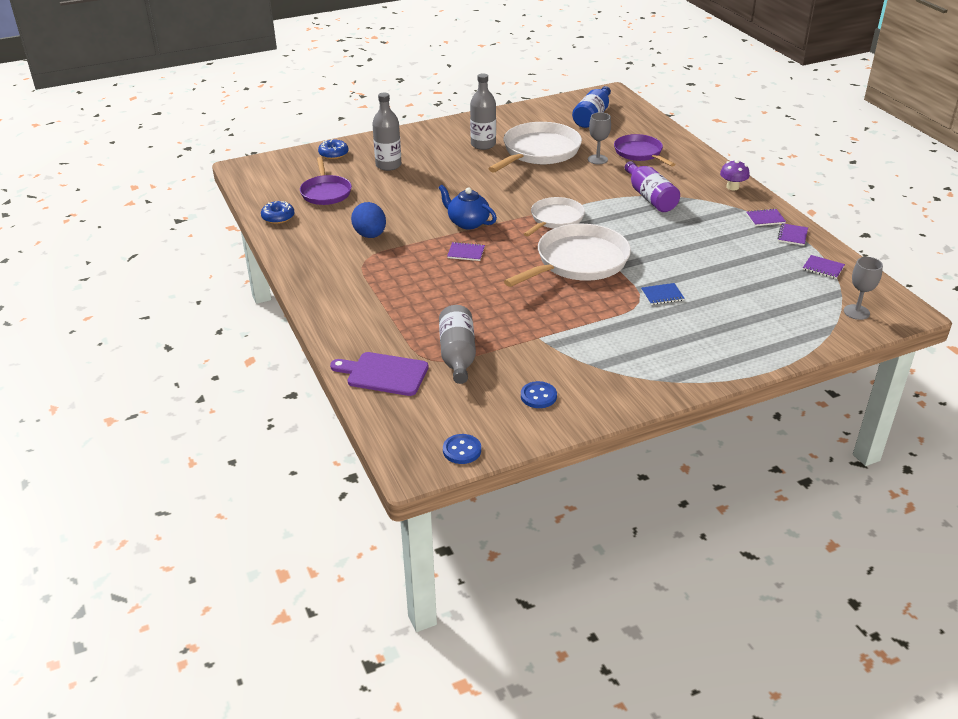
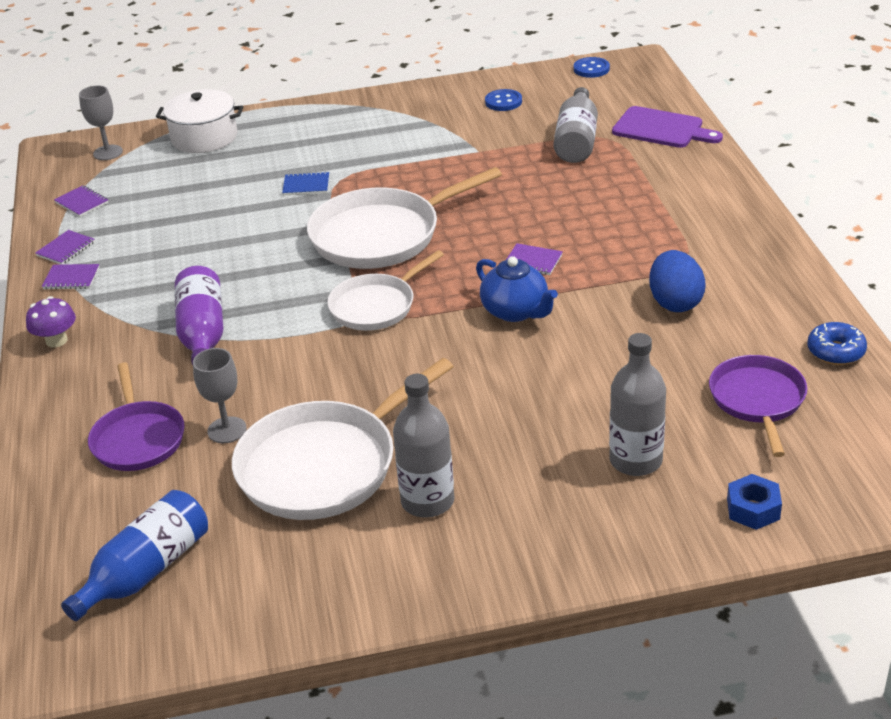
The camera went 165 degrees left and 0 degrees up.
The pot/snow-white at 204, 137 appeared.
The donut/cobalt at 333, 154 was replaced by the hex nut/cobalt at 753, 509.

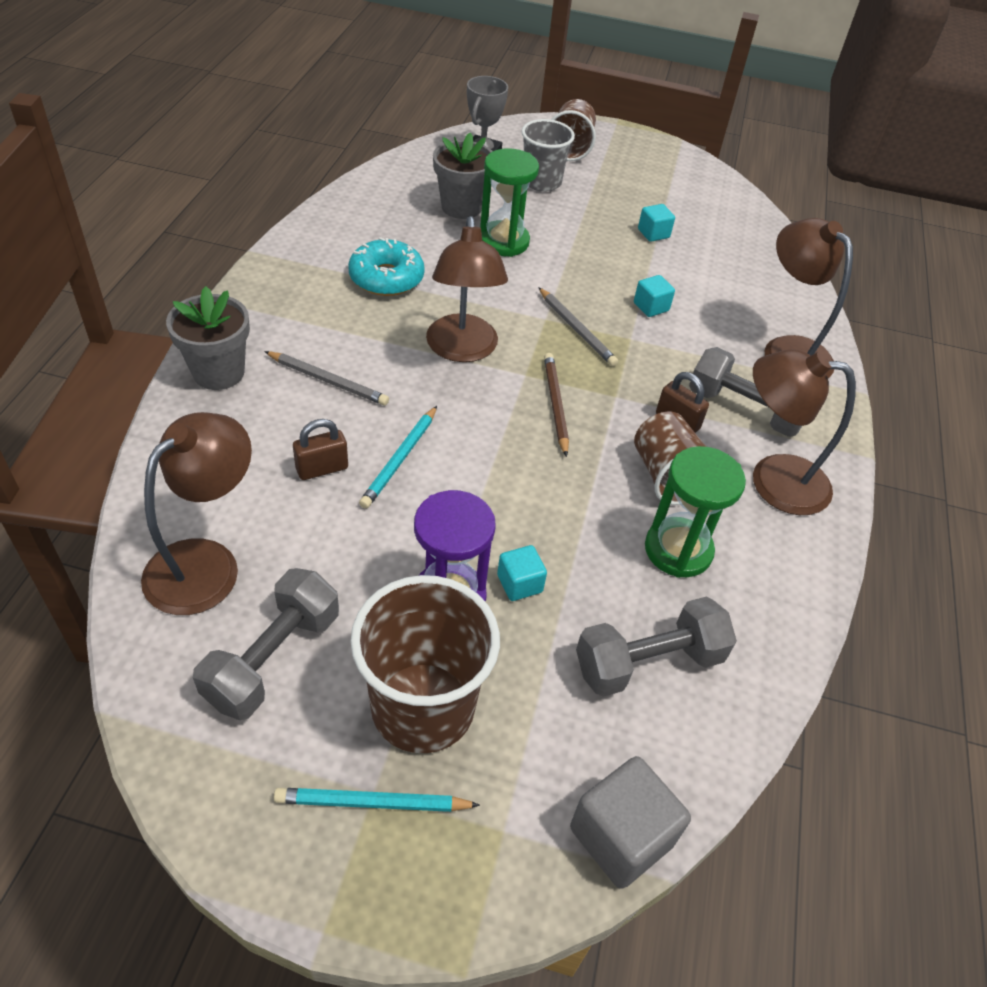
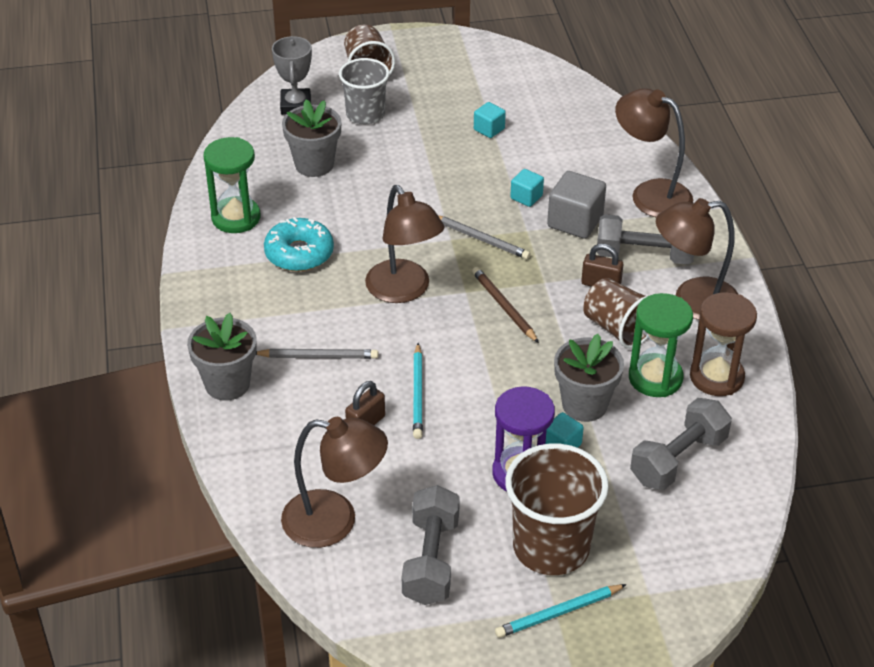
The camera went 20 degrees left and 5 degrees down.
The hourglass/emerald moved from 503, 241 to 236, 218.
The desk lamp/brown at 206, 563 turned 90 degrees clockwise.
The cube/grey moved from 621, 836 to 575, 221.
The flower pot/grey at 584, 405 appeared.
The hourglass/brown at 716, 377 appeared.

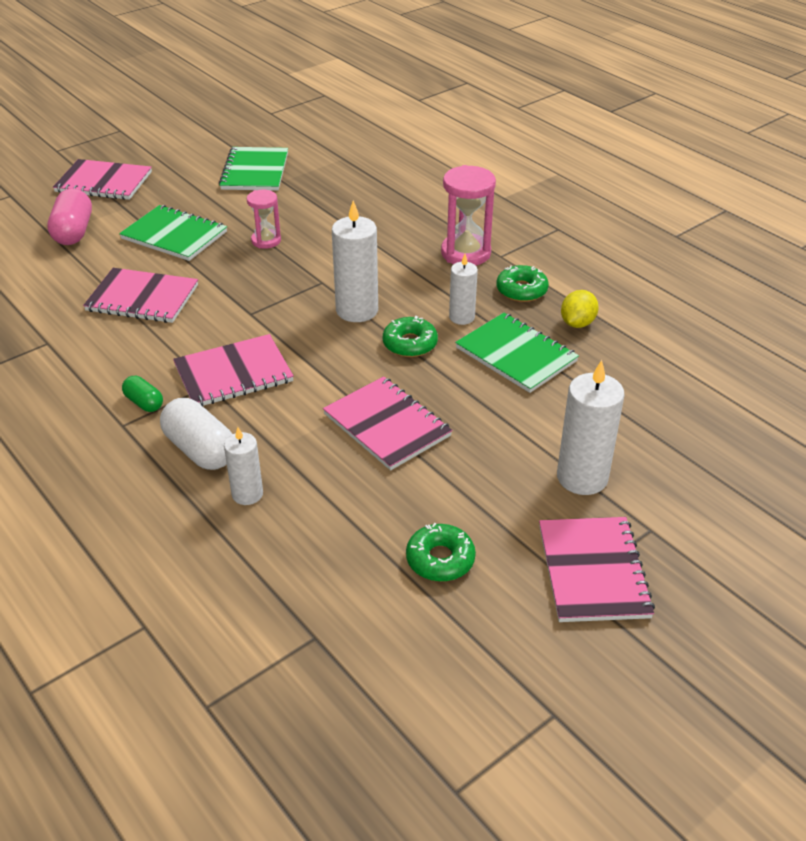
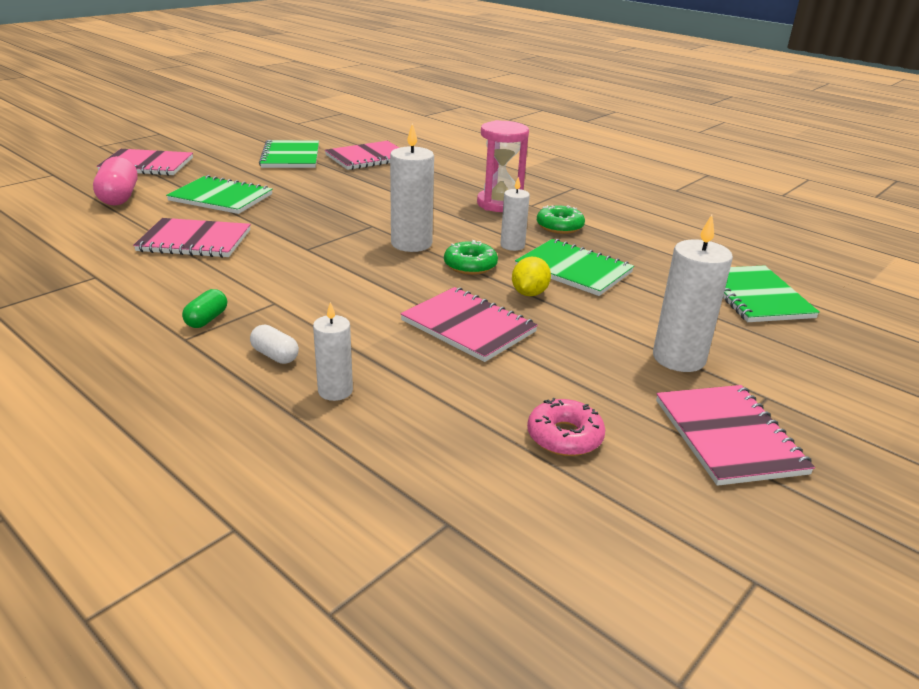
The camera went 10 degrees left and 10 degrees down.
The pill shape/emerald at 144, 403 turned 75 degrees clockwise.
The pill shape/snow-white at 200, 450 changed to 0.56 times the size.
The notepad/pink moved from 233, 373 to 368, 158.
The lemon/golden moved from 577, 323 to 529, 293.
The donut/emerald at 440, 559 became the donut/pink at 564, 436.
The notepad/emerald at 755, 296 appeared.
The hourglass/pink at 266, 241 disappeared.

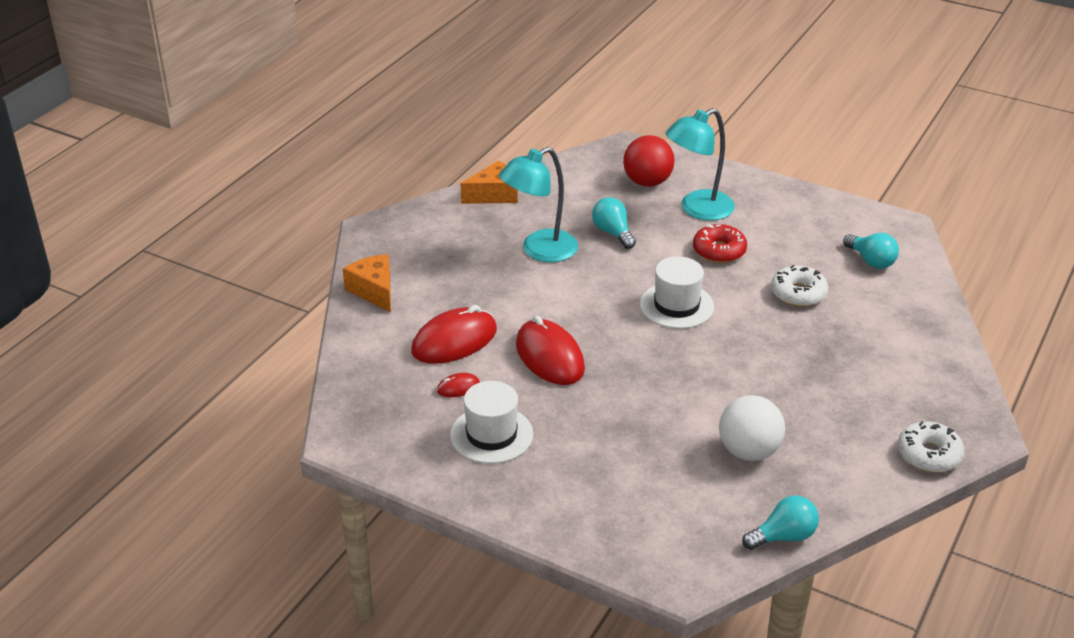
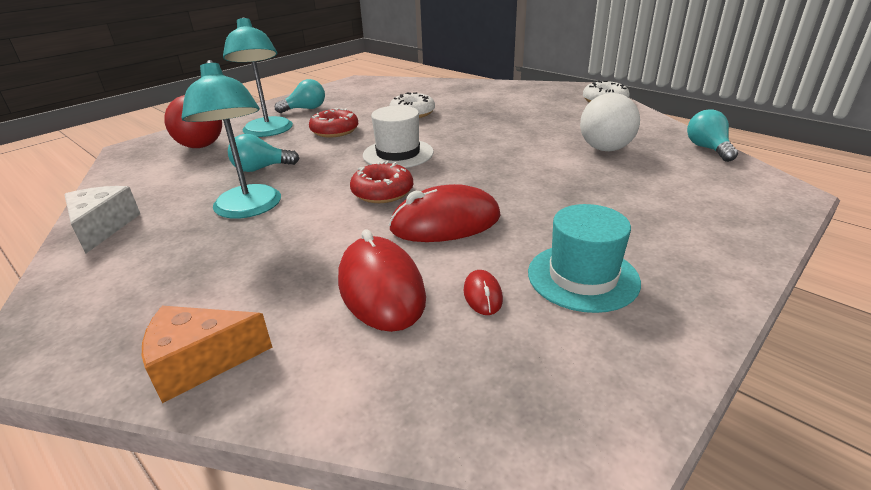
The camera went 75 degrees left and 5 degrees down.
The cheese/orange at 494, 195 became the cheese/snow-white at 103, 227.
The lightbulb/turquoise moved from 871, 261 to 305, 109.
The donut/crimson at 382, 192 appeared.
The hat/snow-white at 491, 435 became the hat/turquoise at 583, 277.

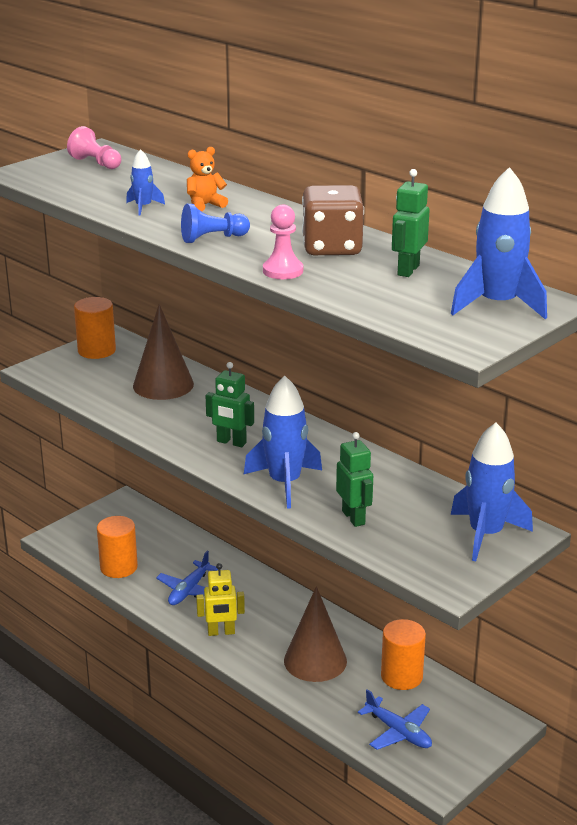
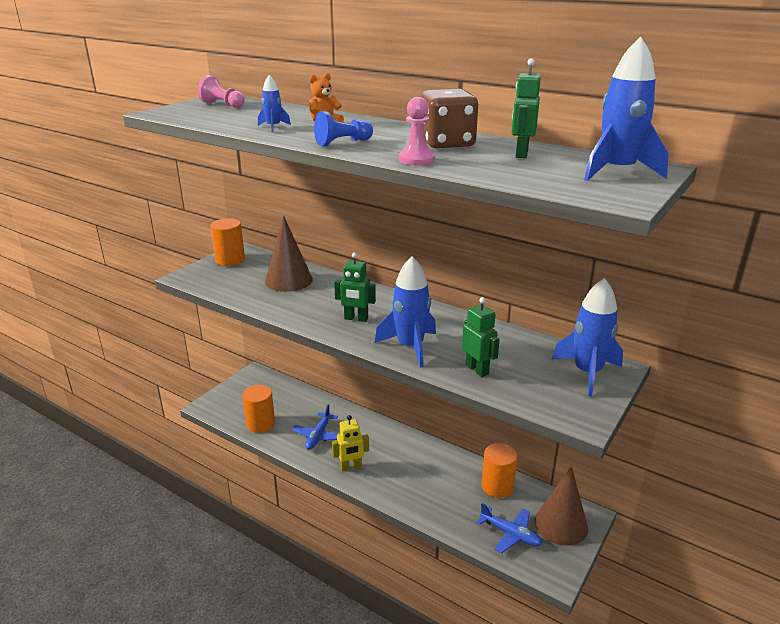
The camera went 10 degrees left and 0 degrees up.
The solid cone/brown moved from 315, 660 to 561, 524.

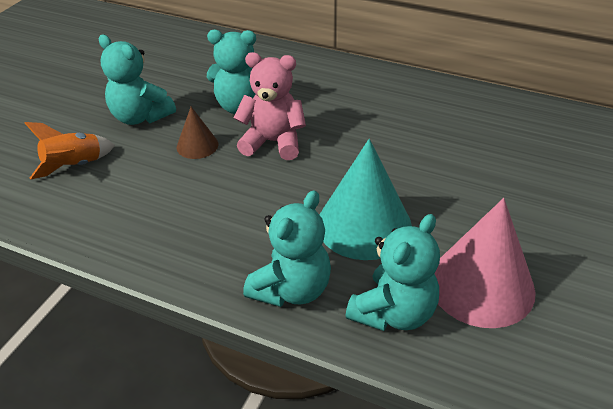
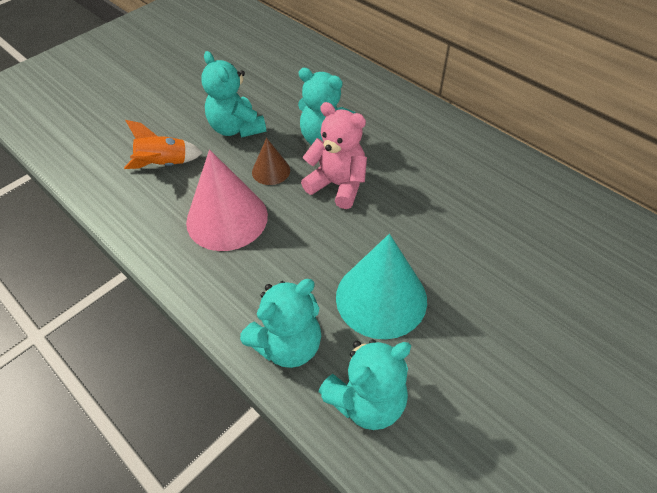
The camera went 20 degrees right and 10 degrees up.
The solid cone/pink moved from 481, 285 to 227, 218.

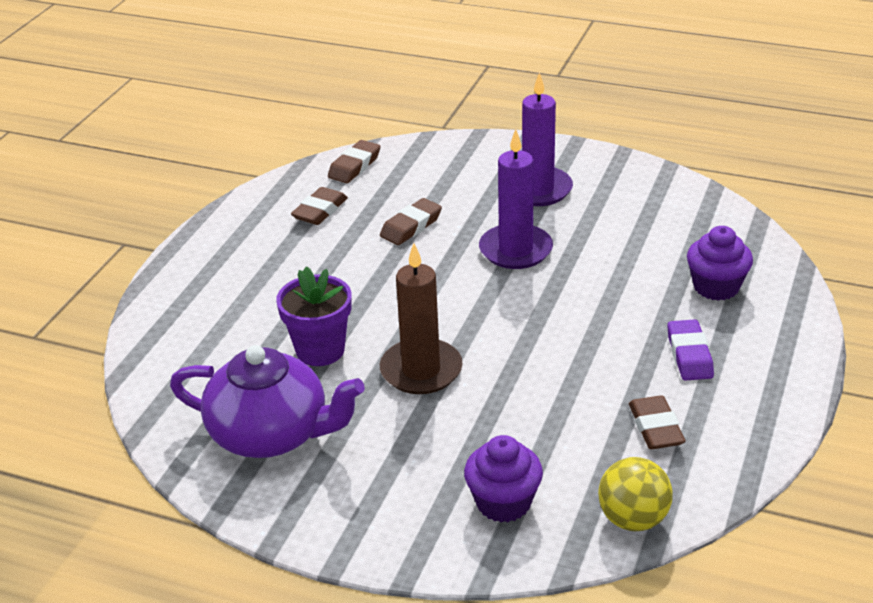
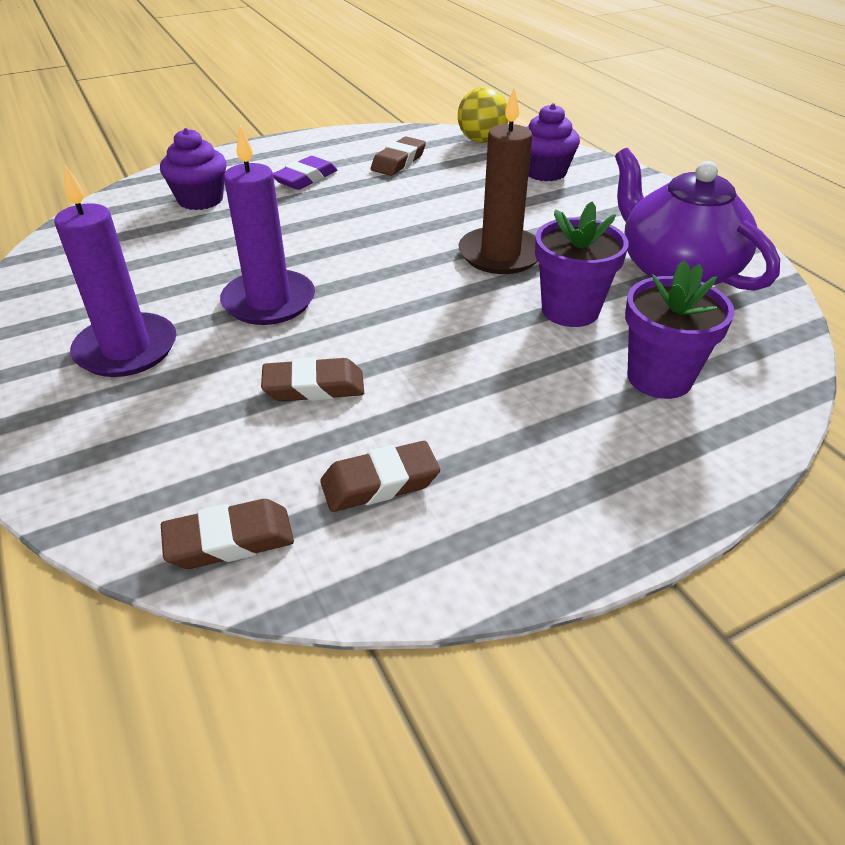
The camera went 140 degrees left and 5 degrees up.
The flower pot/purple at 659, 378 appeared.

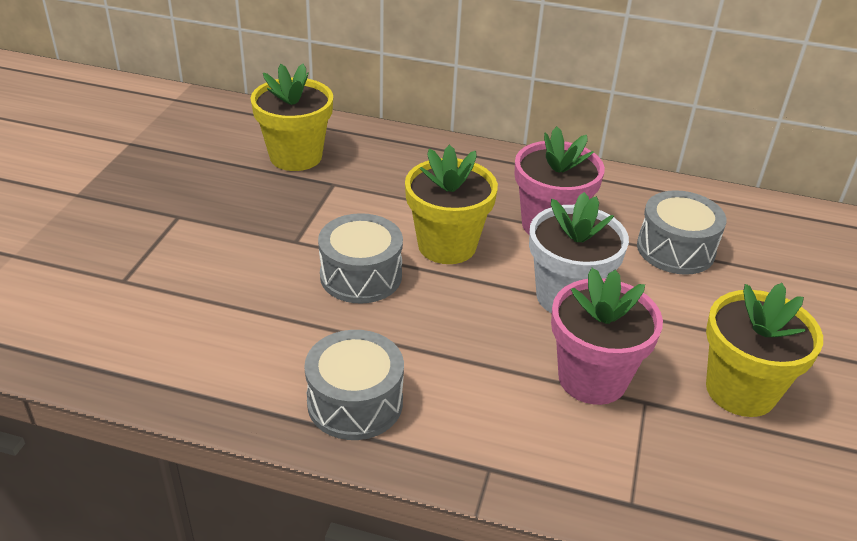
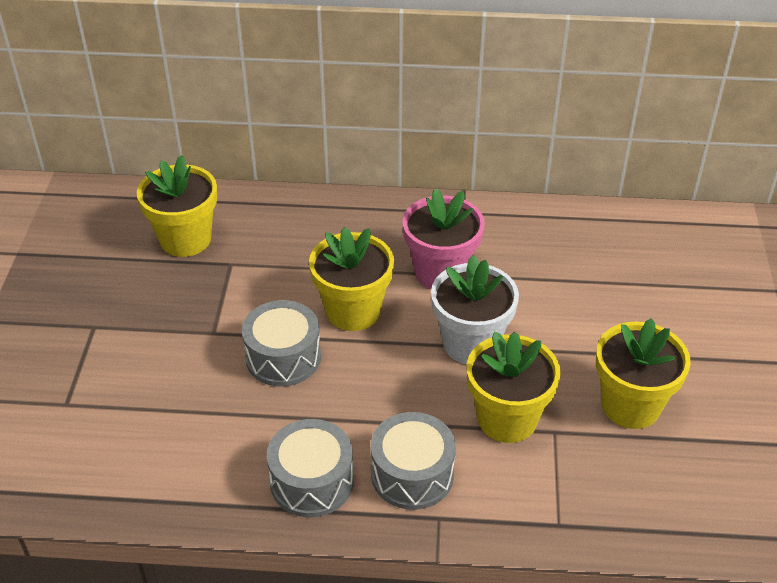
The camera went 10 degrees left and 5 degrees up.
The toy drum/grey moved from 675, 249 to 412, 474.
The flower pot/pink at 592, 378 became the flower pot/golden at 507, 419.

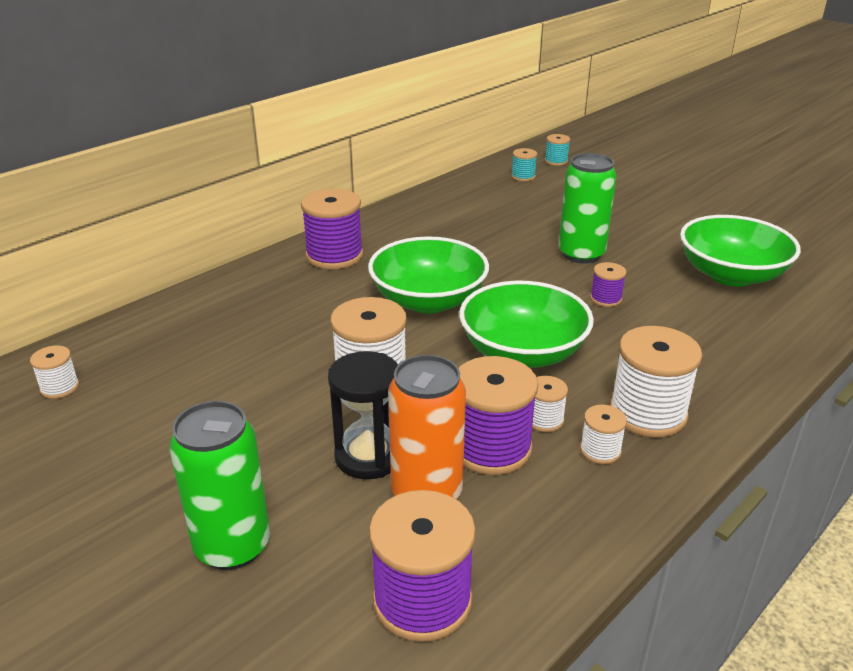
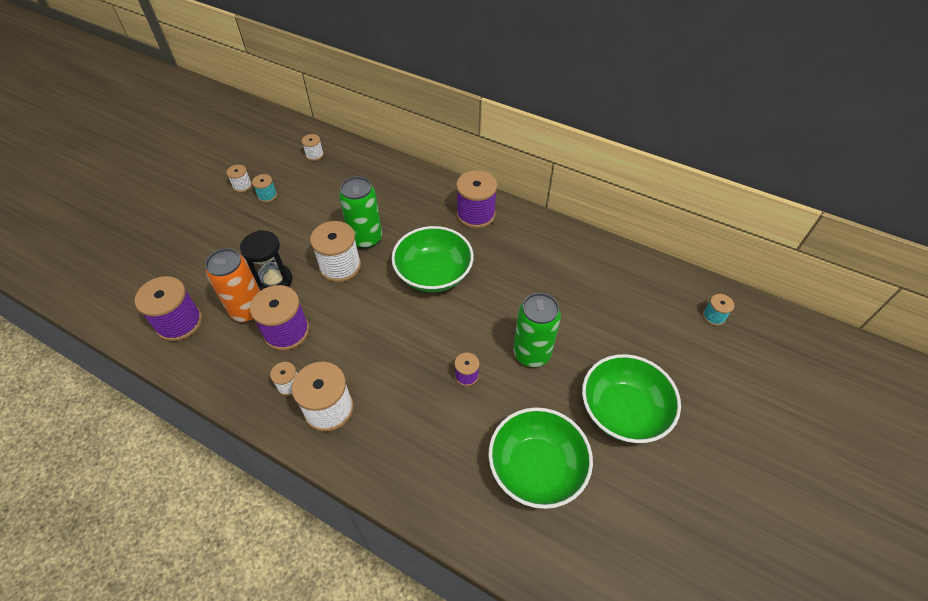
The camera went 75 degrees right and 20 degrees up.
The spool/snow-white moved from 544, 420 to 242, 186.
The spool/turquoise moved from 523, 176 to 267, 195.
The soda can/emerald moved from 232, 546 to 366, 238.
The deep dish/emerald moved from 522, 352 to 623, 411.

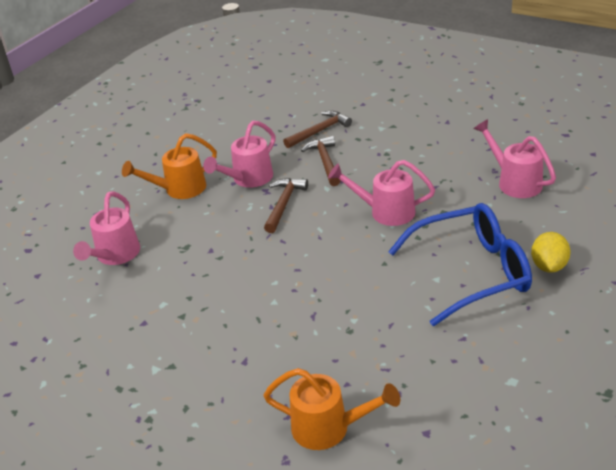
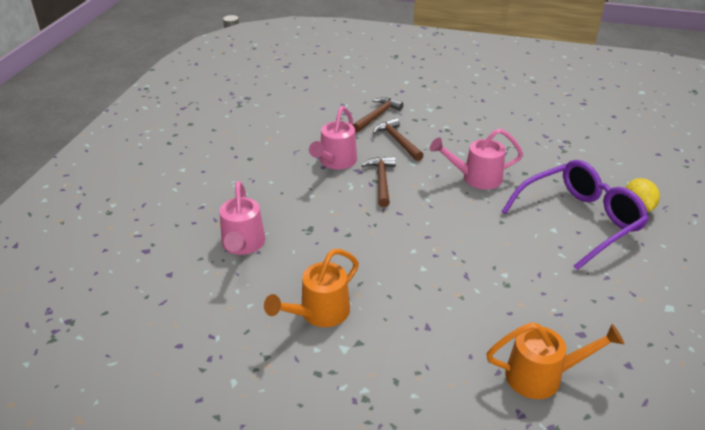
The camera went 20 degrees left and 0 degrees up.
The watering pot/orange moved from 179, 189 to 319, 313.
The glasses/cobalt at 472, 272 became the glasses/purple at 580, 220.
The watering pot/pink at 514, 182 disappeared.

